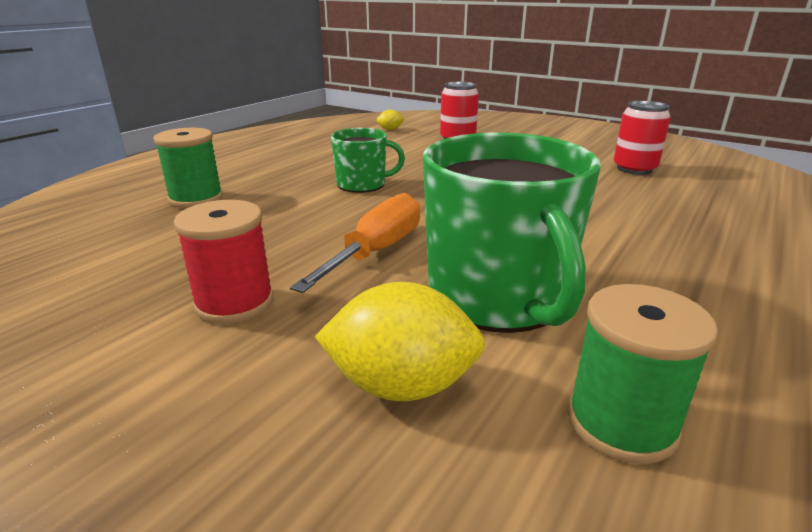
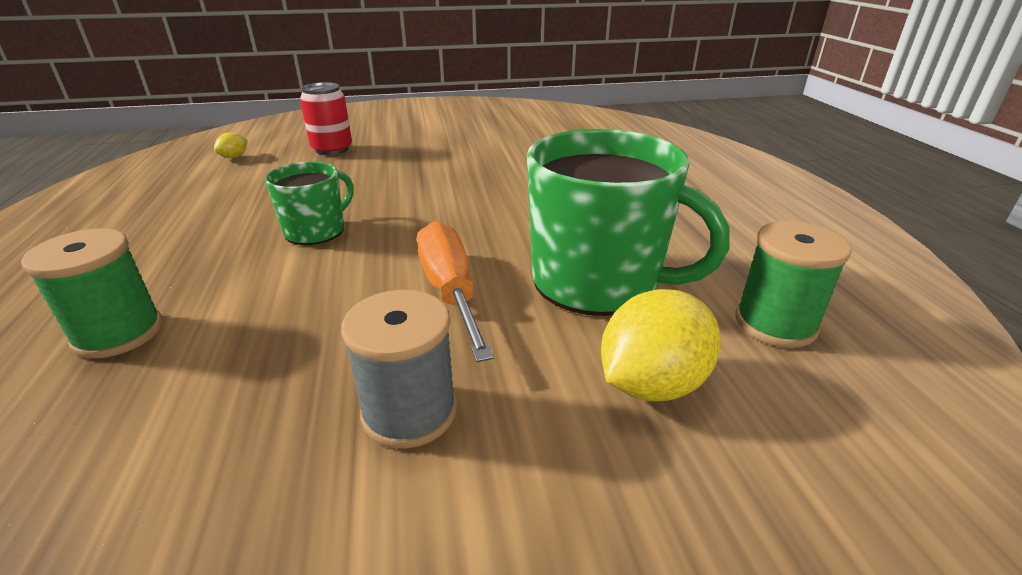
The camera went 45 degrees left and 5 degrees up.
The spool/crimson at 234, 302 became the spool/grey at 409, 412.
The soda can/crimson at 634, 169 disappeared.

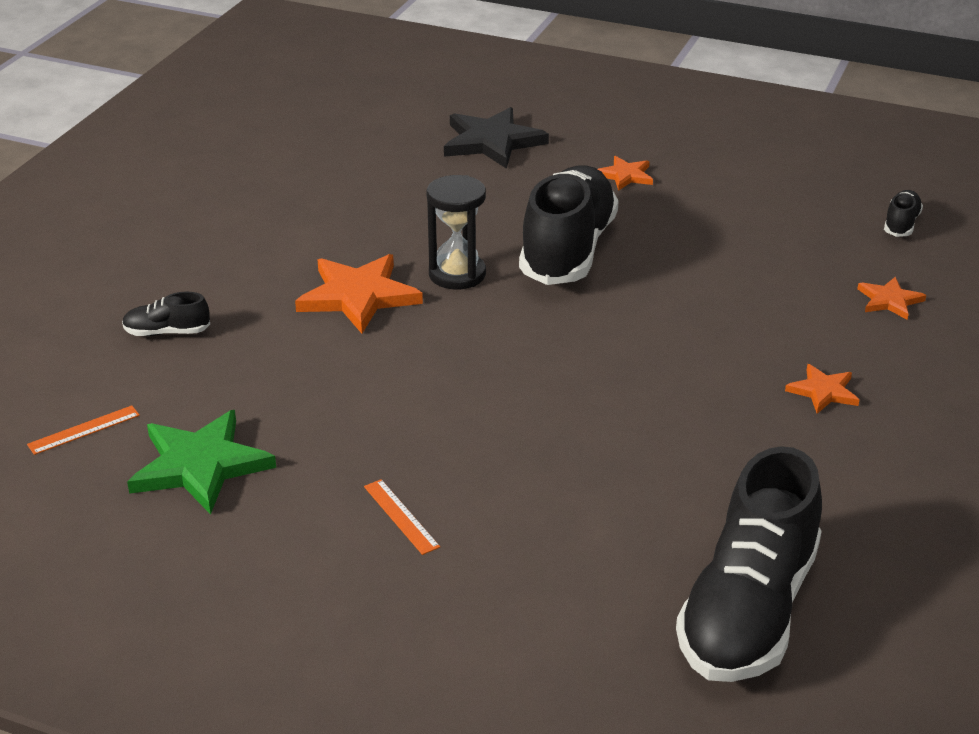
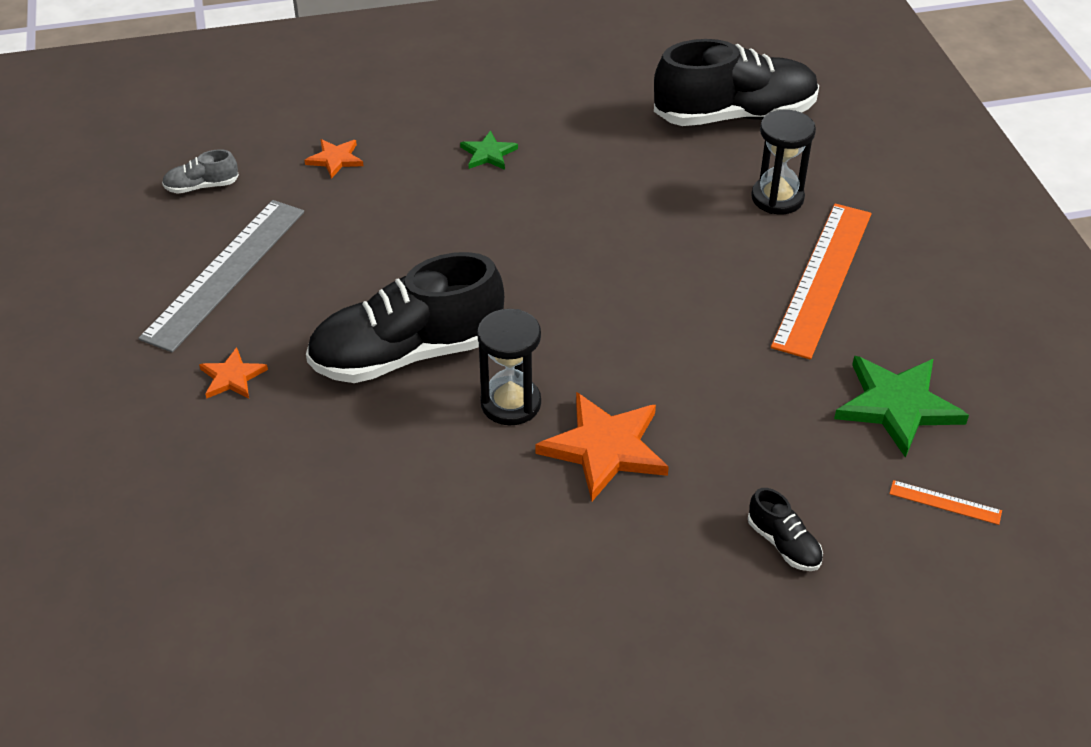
The camera went 125 degrees left and 10 degrees up.
The measuring stick/grey at 225, 273 appeared.
The sneaker/jet-black at 901, 224 became the sneaker/grey at 201, 186.
The star shape/orange at 823, 391 became the star shape/emerald at 488, 154.
The hourglass/jet-black at 777, 198 appeared.
The measuring stick/orange at 401, 516 changed to 2.45 times the size.
The star shape/jet-black at 492, 142 disappeared.

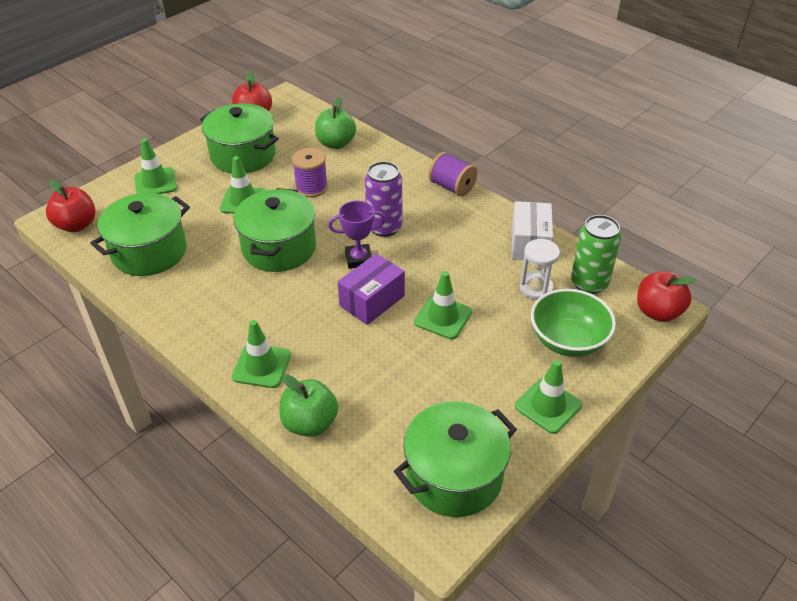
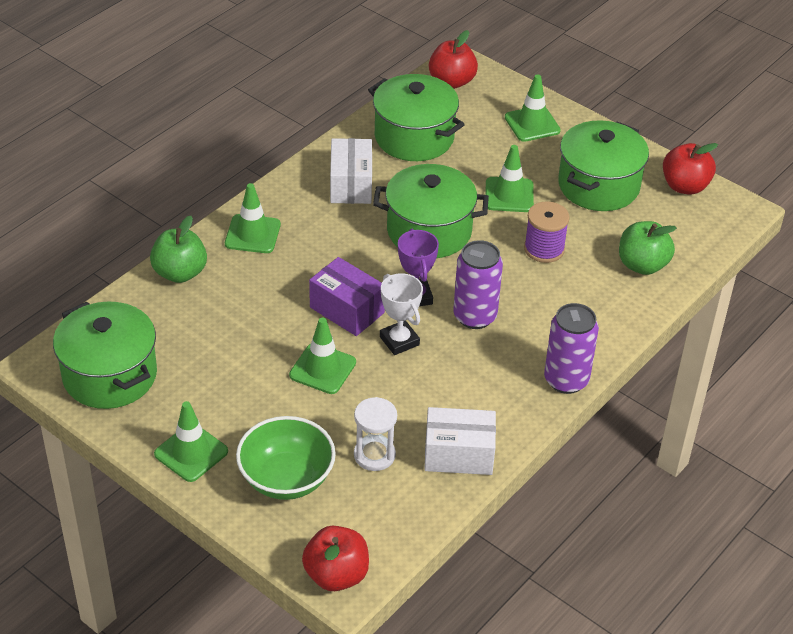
The camera went 85 degrees right and 0 degrees up.
The parcel/snow-white at 351, 184 appeared.
The prize cup/snow-white at 399, 341 appeared.
The spool/purple at 452, 187 was replaced by the soda can/purple at 566, 380.
The soda can/emerald at 589, 283 disappeared.

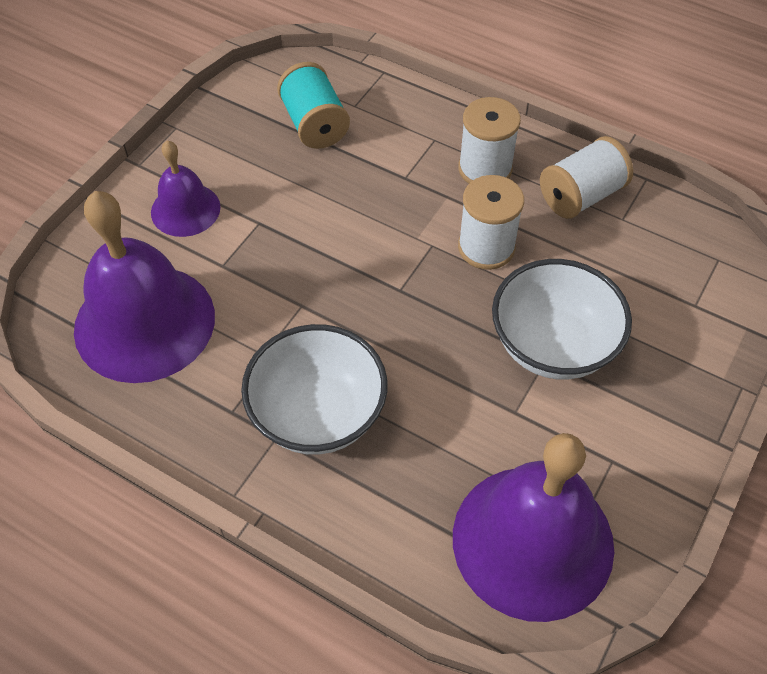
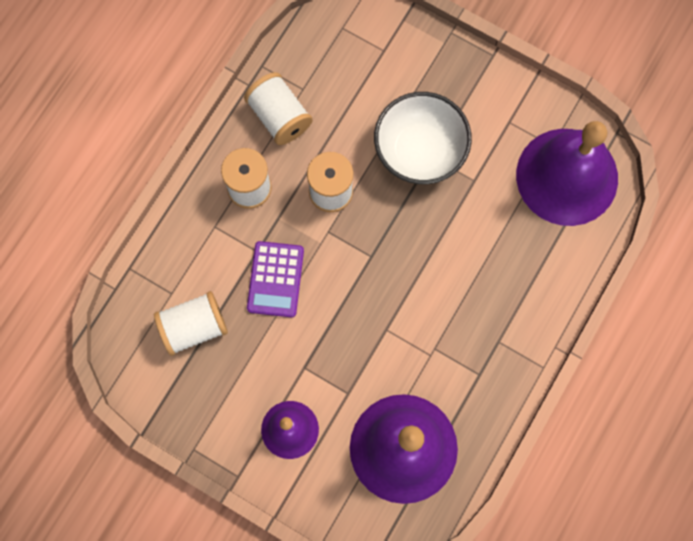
The camera went 90 degrees left and 20 degrees up.
The spool/turquoise at 314, 124 became the spool/snow-white at 194, 327.
The pocket calculator/purple at 275, 279 appeared.
The deep dish/snow-white at 318, 414 disappeared.

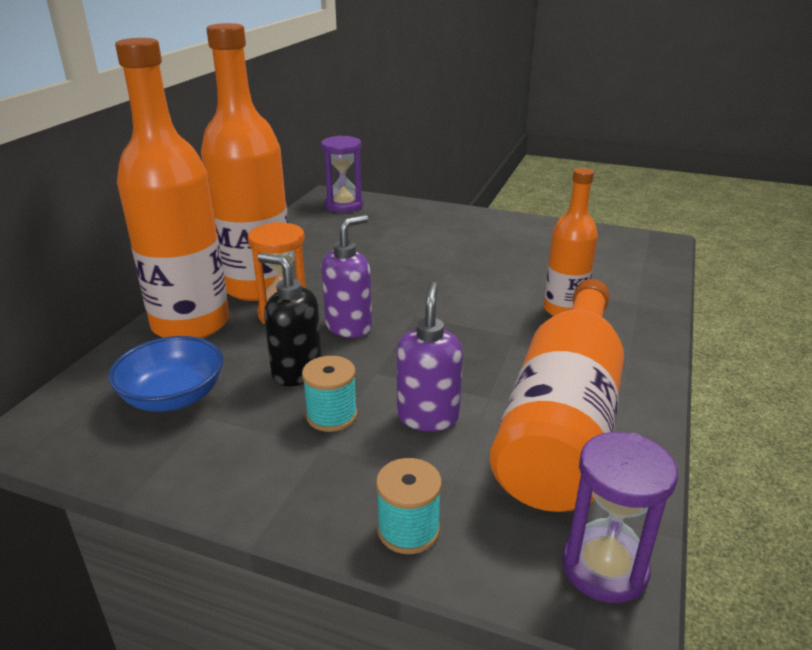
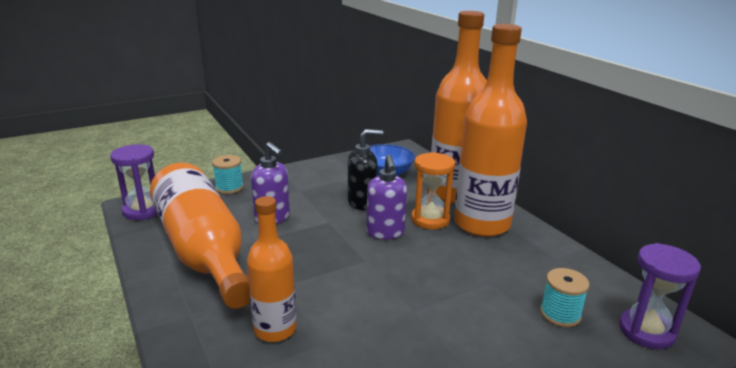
The camera went 130 degrees right and 5 degrees down.
The spool/turquoise moved from 332, 415 to 560, 314.

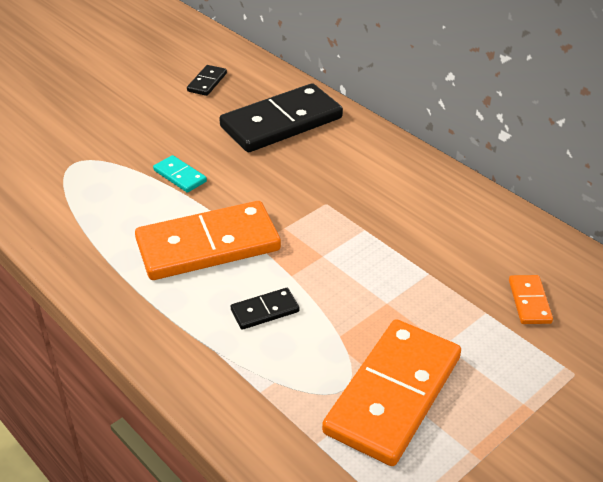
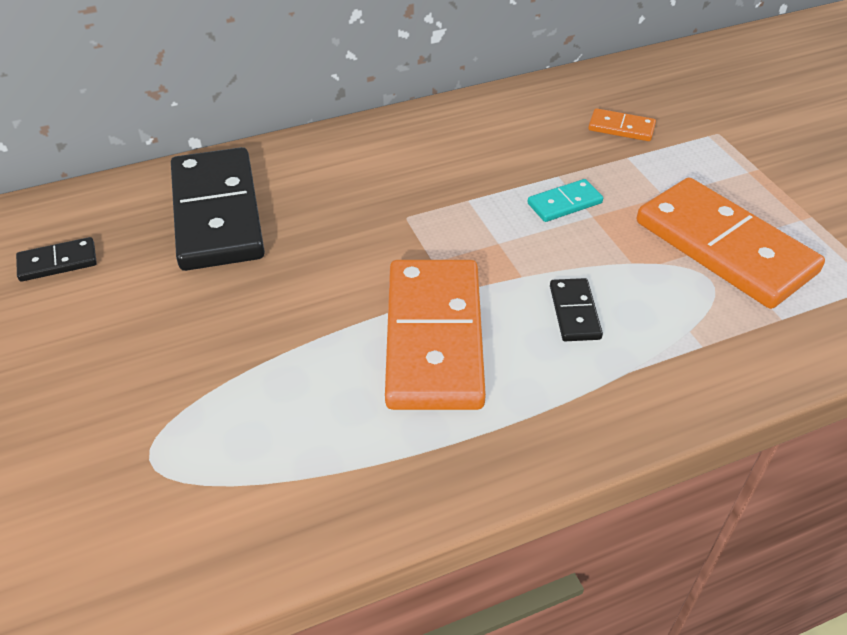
The camera went 70 degrees left and 5 degrees up.
The domino tile/jet-black at 207, 82 turned 60 degrees counterclockwise.
The domino tile/turquoise moved from 180, 176 to 564, 203.

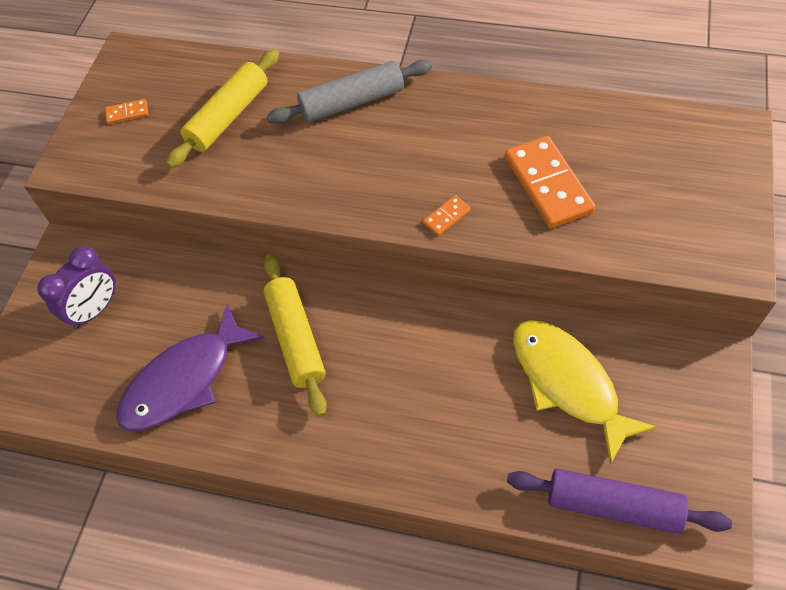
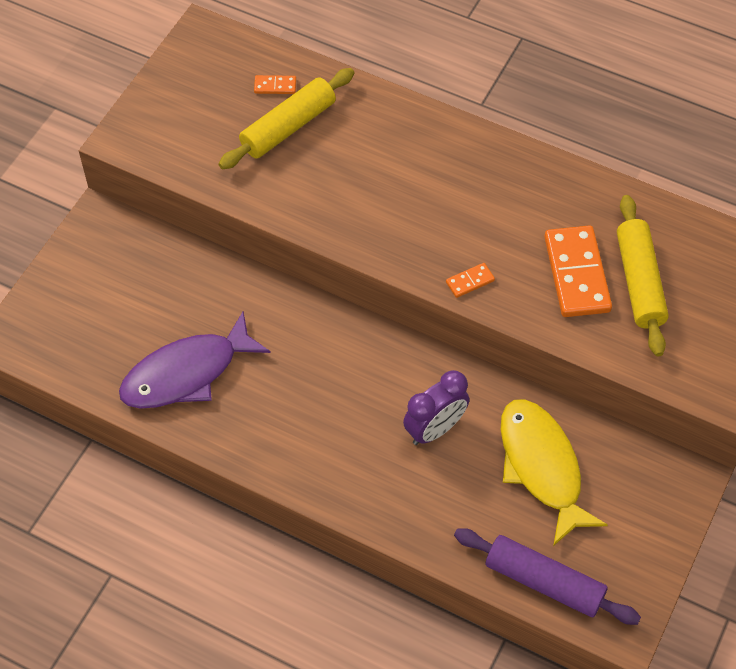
The camera went 10 degrees right and 0 degrees up.
The domino tile/orange moved from 127, 113 to 275, 86.
The bedside clock/purple moved from 95, 310 to 435, 429.
The rolling pin/golden moved from 296, 339 to 639, 282.
The rolling pin/grey at 352, 102 disappeared.

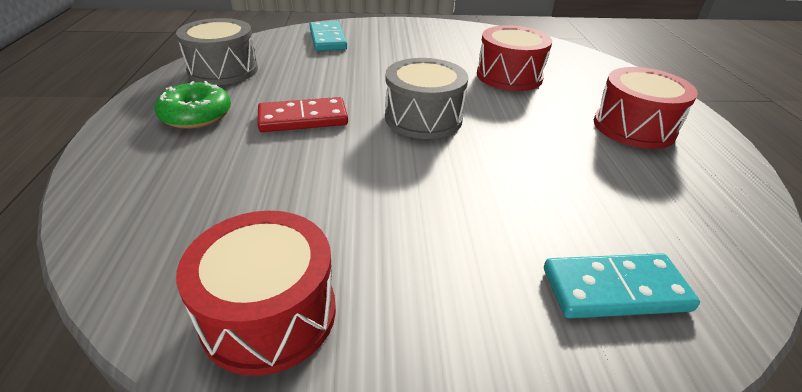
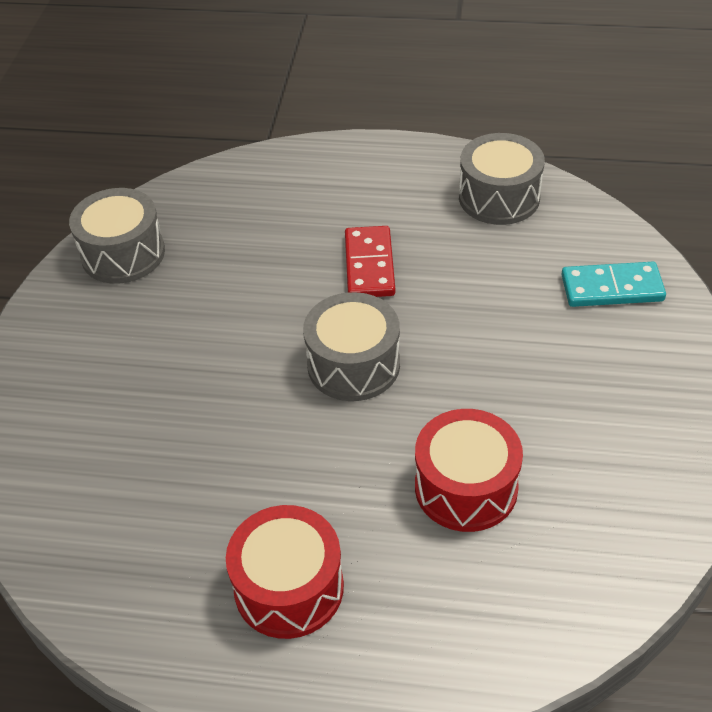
The camera went 105 degrees right and 10 degrees up.
The toy drum/crimson at 269, 314 became the toy drum/grey at 123, 254.
The donut/emerald at 196, 115 disappeared.
The domino tile/turquoise at 615, 290 disappeared.

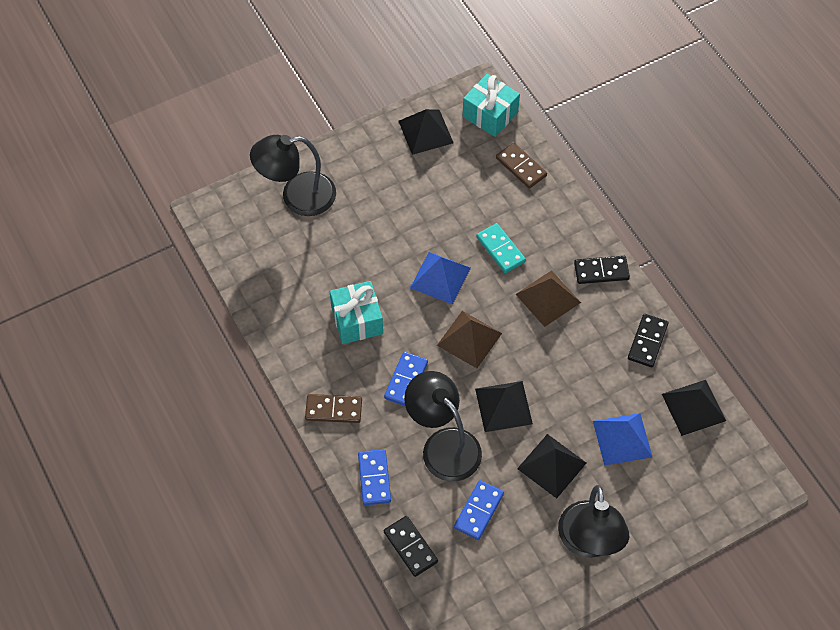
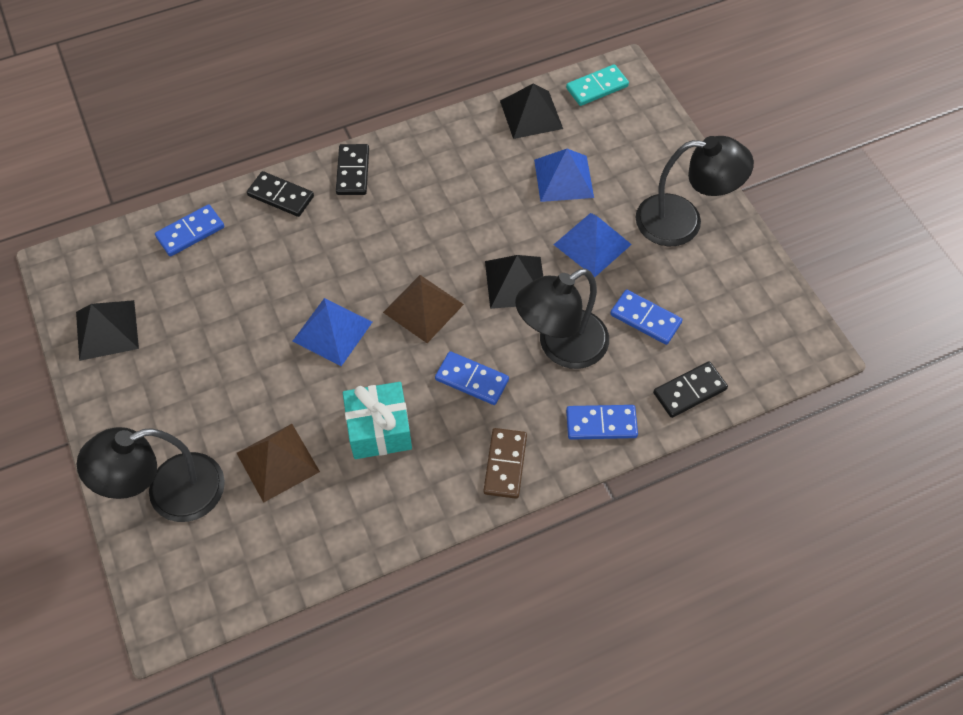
The camera went 85 degrees left and 0 degrees up.
The desk lamp/jet-black at 297, 196 turned 75 degrees clockwise.
The domino tile/brown at 521, 167 became the domino tile/cobalt at 190, 232.
The solid pyramid/brown moved from 548, 298 to 277, 462.
The domino tile/jet-black moved from 647, 341 to 281, 196.
The solid pyramid/jet-black at 551, 465 became the solid pyramid/cobalt at 592, 244.
The domino tile/turquoise moved from 500, 249 to 597, 87.
The gift/turquoise at 490, 114 disappeared.

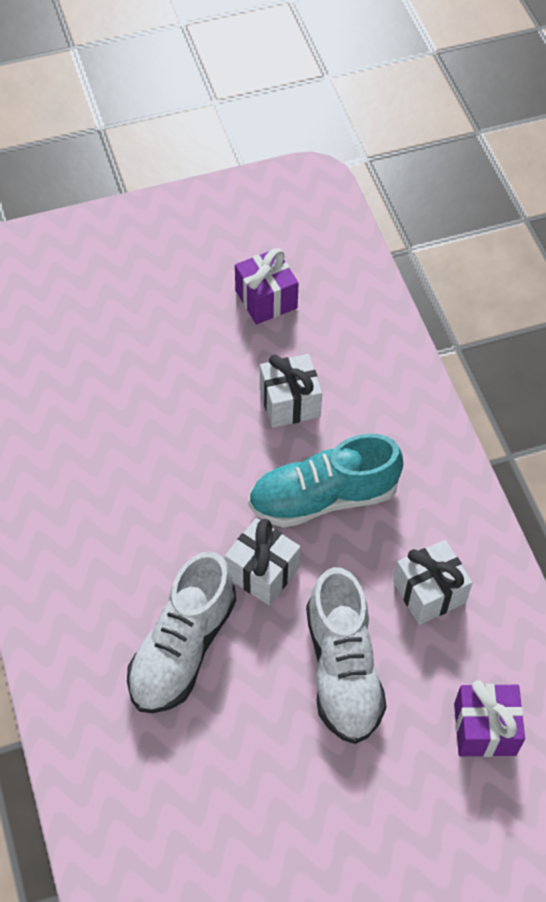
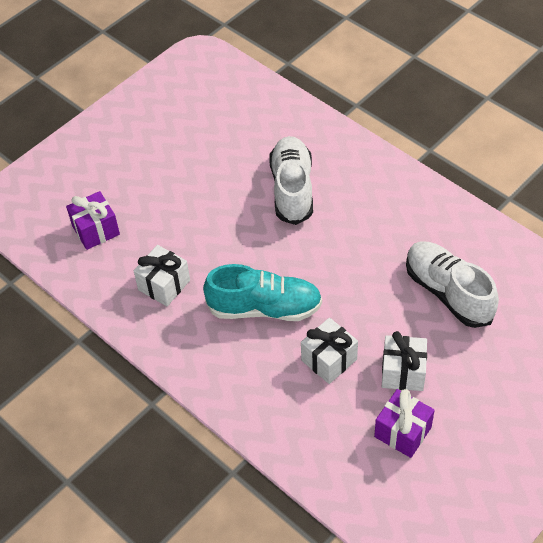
The camera went 155 degrees right and 5 degrees down.
The sneaker/turquoise at 323, 498 turned 45 degrees clockwise.
The gift/snow-white moved from 262, 572 to 403, 372.
The sneaker/snow-white moved from 342, 669 to 448, 292.

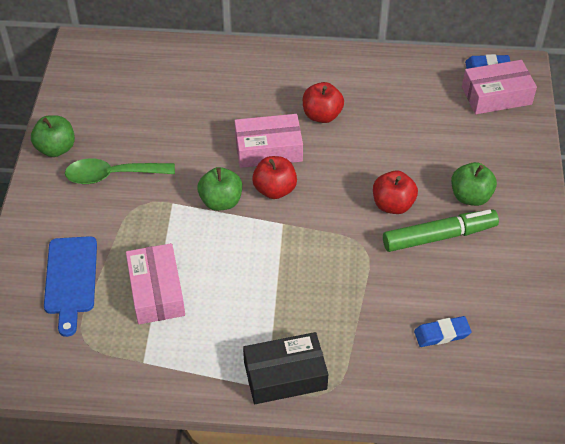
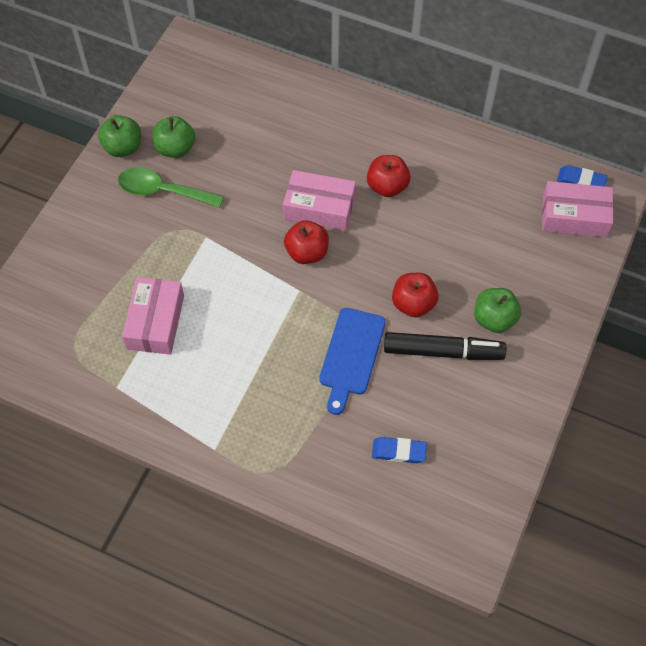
The camera went 20 degrees right and 10 degrees up.
The apple/emerald moved from 221, 201 to 175, 148.
The chopping board/cobalt moved from 71, 279 to 351, 355.
The felt pen/emerald at 438, 236 became the felt pen/jet-black at 442, 351.
The parcel/jet-black at 285, 375 disappeared.

